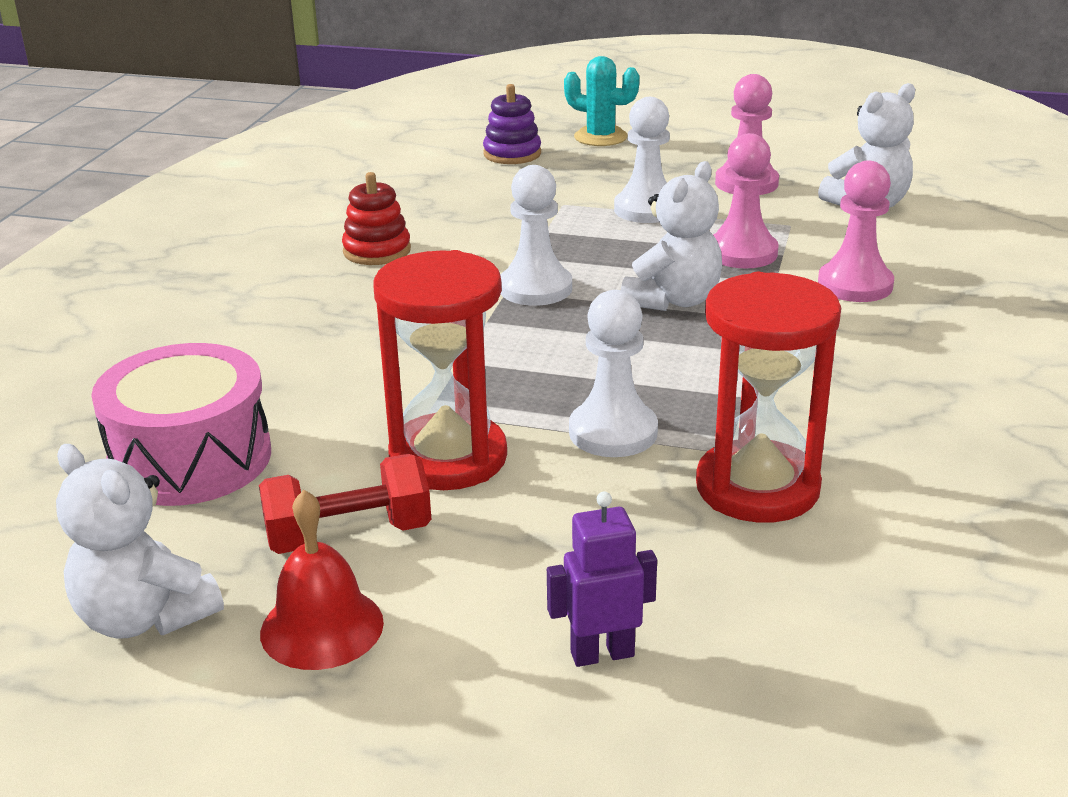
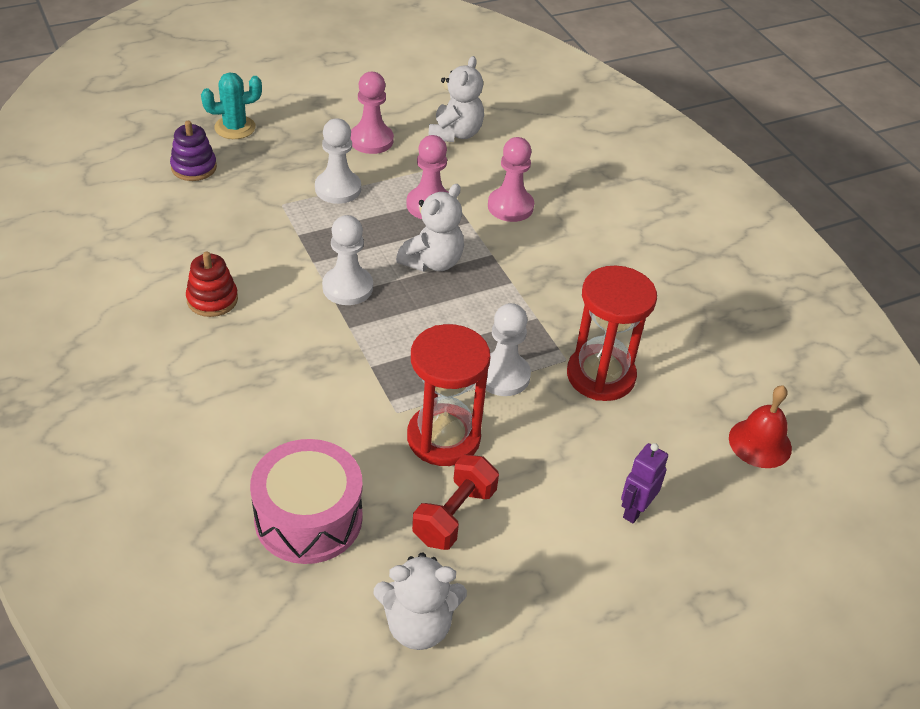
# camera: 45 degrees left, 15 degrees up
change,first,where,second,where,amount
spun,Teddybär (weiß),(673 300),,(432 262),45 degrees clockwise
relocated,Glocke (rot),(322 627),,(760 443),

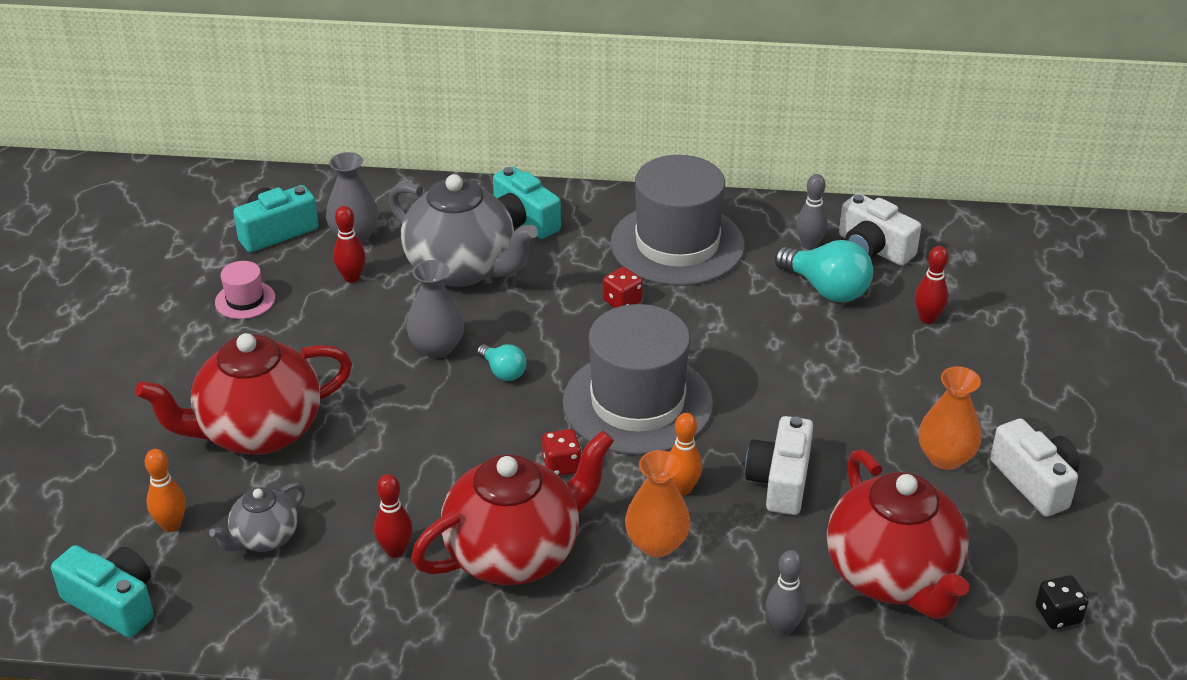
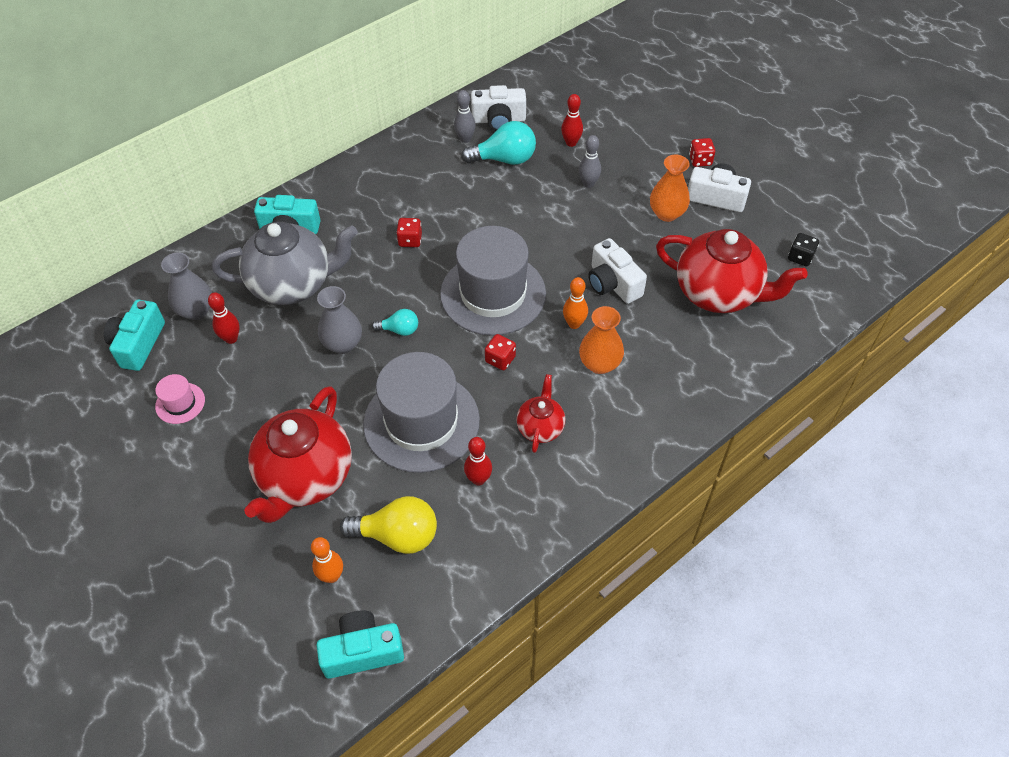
# camera: 45 degrees left, 15 degrees up
change,first,where,second,where,amount
exchanged,Teekanne (grau),(264 538),Glühbirne (gelb),(397 536),
relocated,Hut (grau),(677 244),,(421 422),
size,Teekanne (rot),(515 553),,(540 427),x0.51
relocated,Bowlingkegel (grau),(783 627),,(588 184),
appeared,,,Spielwürfel (rot),(700 160),

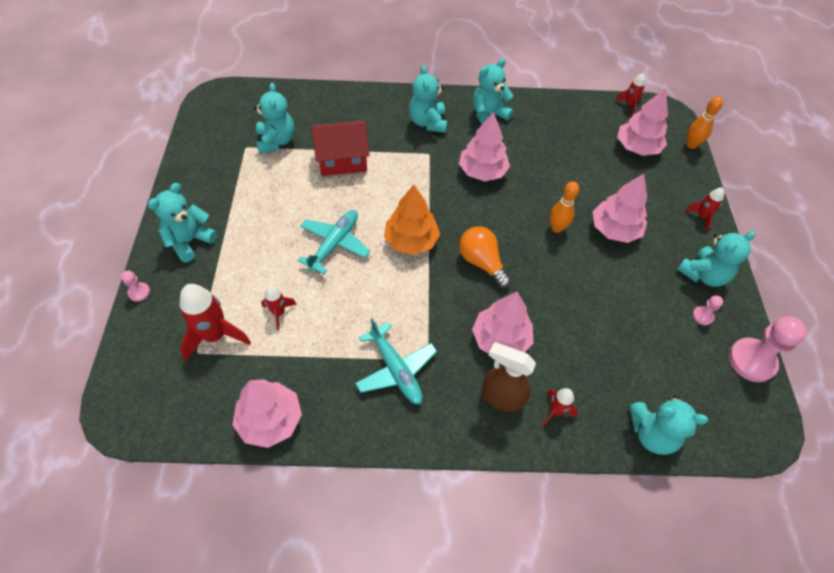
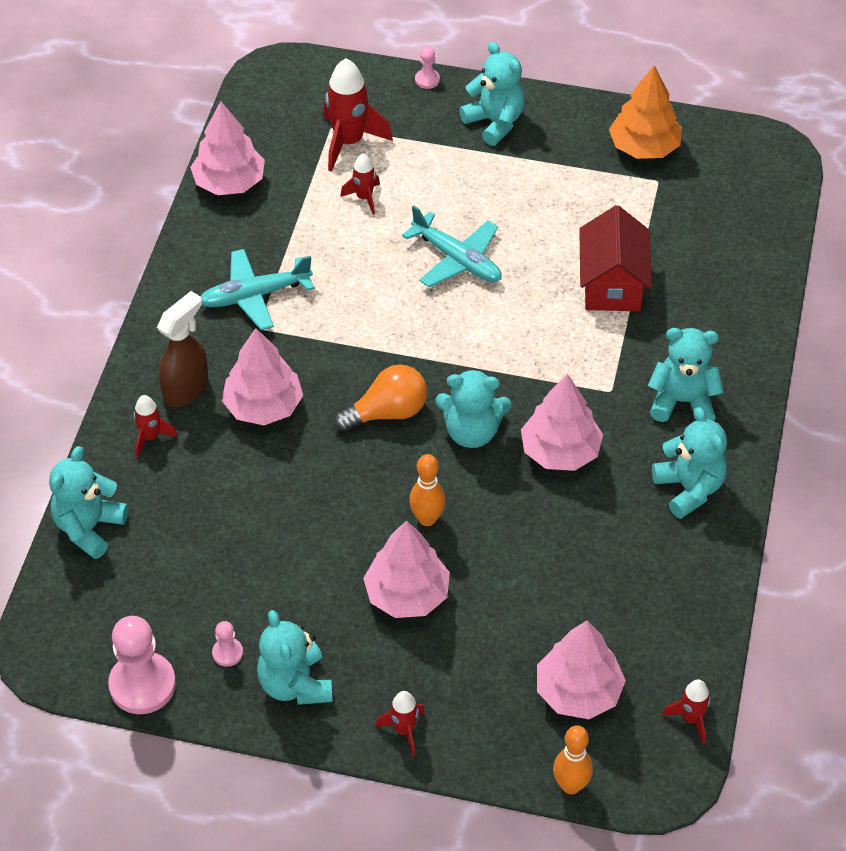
# camera: 105 degrees right, 5 degrees down
change,first,where,second,where,amount
relocated,Teddybär (türkis),(276 141),,(472 432),
relocated,Baum (orange),(411 241),,(644 147),

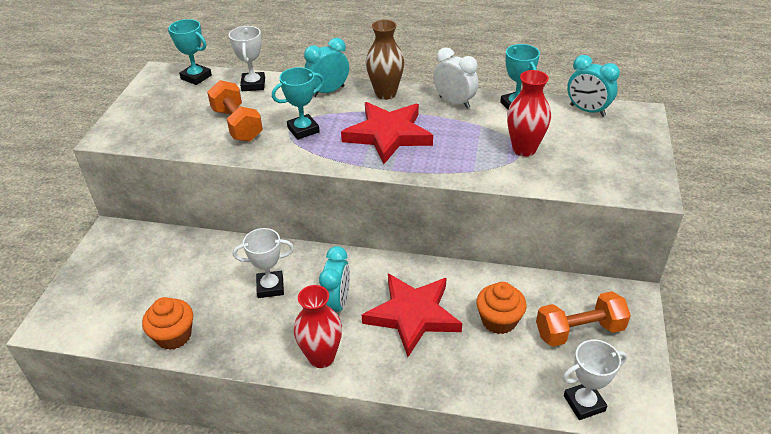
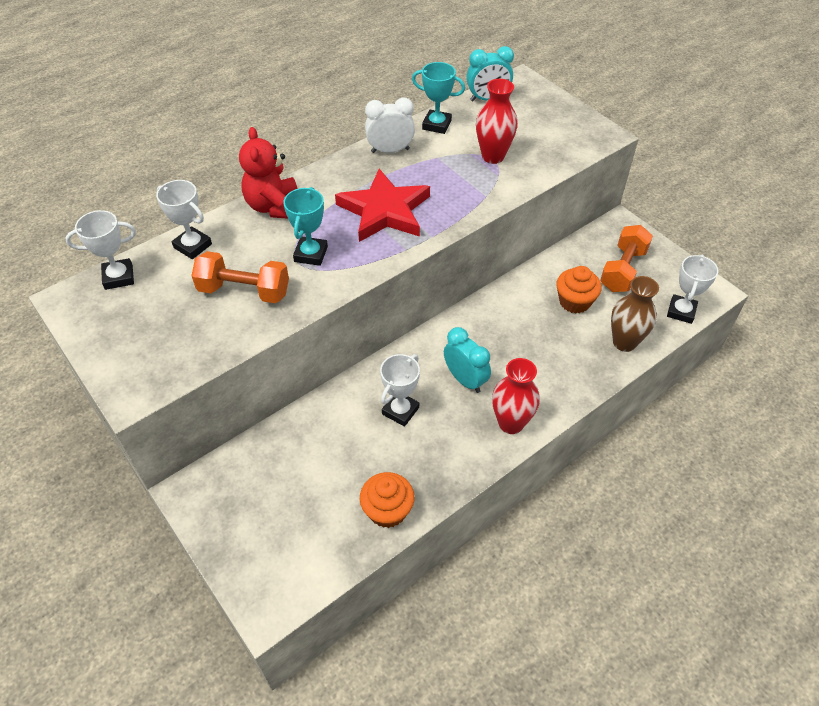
# camera: 50 degrees left, 10 degrees up
change,first,where,second,where,amount
colour,Pokal (türkis),(196 77),Pokal (weiß),(119 277),
exchanged,Wecker (türkis),(328 91),Teddybär (rot),(274 207),
relocated,Vase (braun),(385 94),,(624 342),
missing,Stern (rot),(413 315),,,

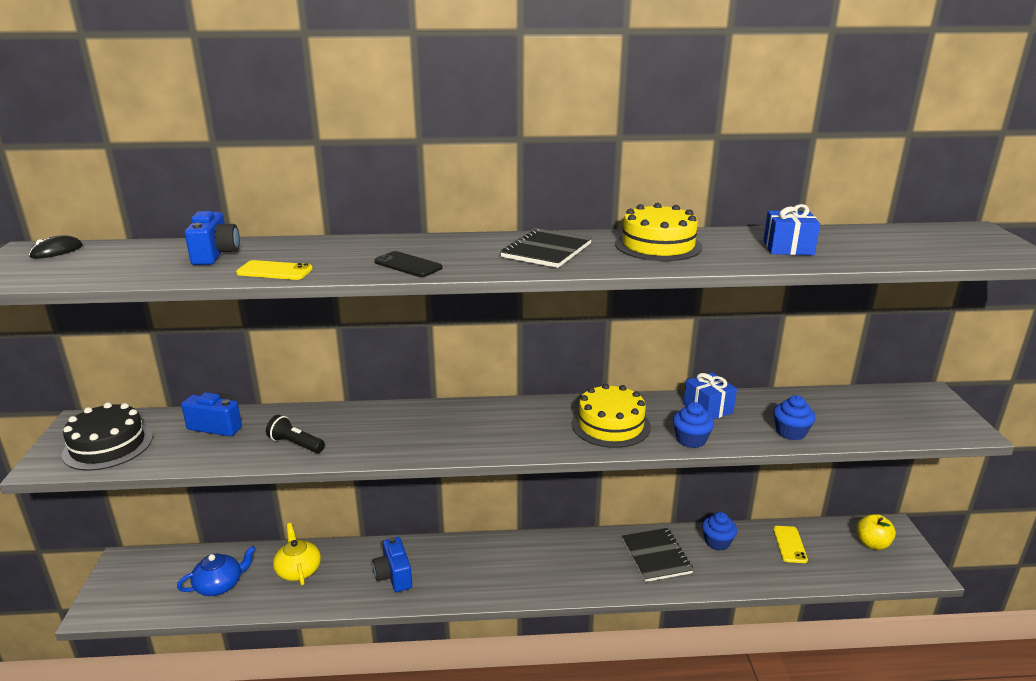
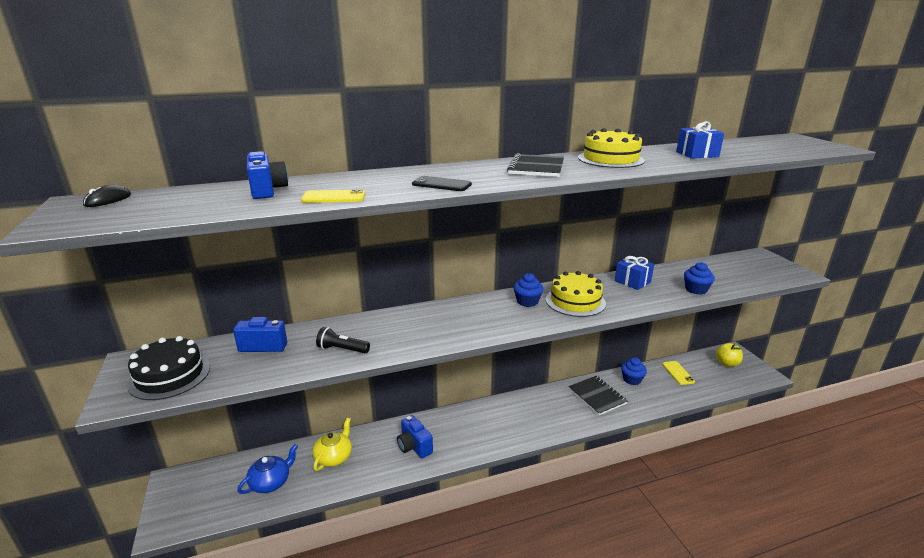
# camera: 15 degrees left, 0 degrees up
change,first,where,second,where,amount
spun,Teekanne (gelb),(298 570),,(334 457),60 degrees clockwise
relocated,Muffin (blau),(691 440),,(527 301),

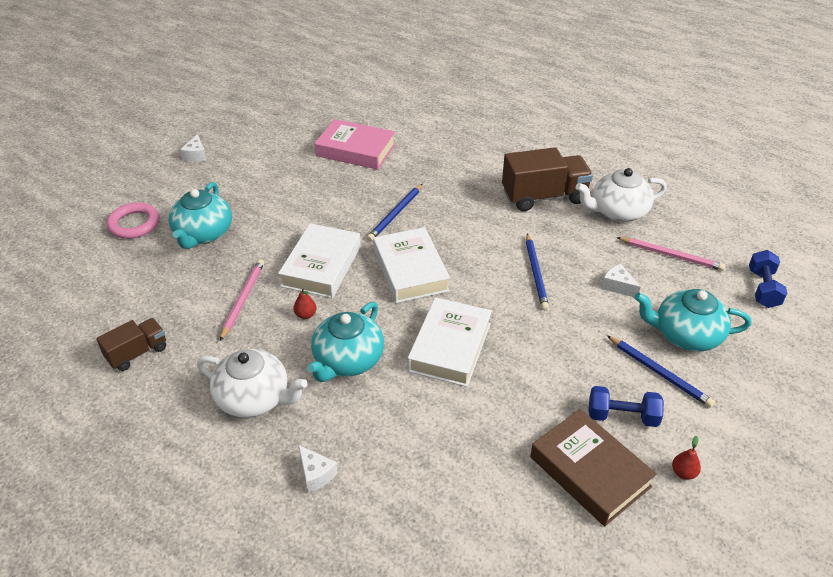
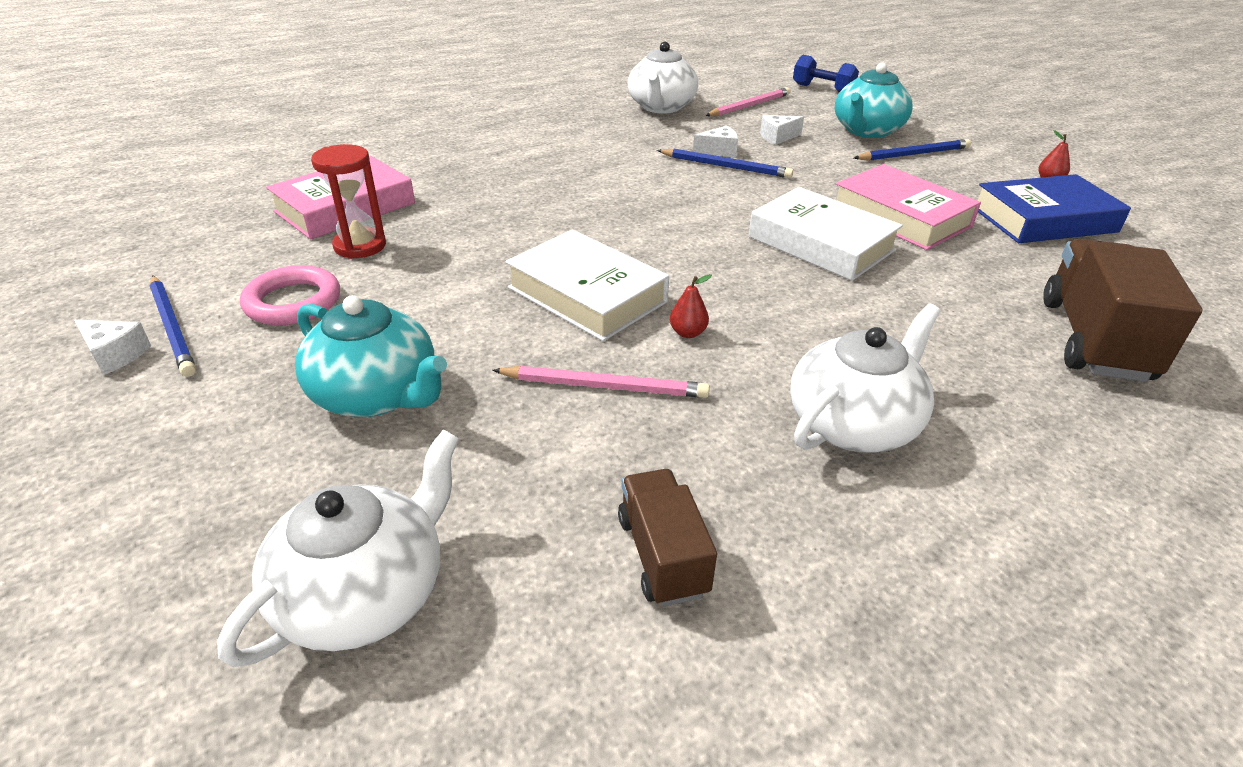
# camera: 65 degrees left, 5 degrees down
change,first,where,second,where,amount
relocated,Bleistift (blau),(395 214),,(173 327),
appeared,,,Teekanne (weiß),(365 594),
relocated,Ring (rosa),(134 224),,(293 302),
appeared,,,Sanduhr (rot),(360 246),
spun,Bleistift (rosa),(243 300),,(604 386),150 degrees clockwise
relocated,Käse (weiß),(316 474),,(719 151),
appeared,,,Buch (rosa),(901 216),
colour,Buch (braun),(589 472),Buch (blau),(1044 219),
relocated,Lastwagen (braun),(544 196),,(1093 340),
missing,Teekanne (türkis),(348 360),,,
missing,Buch (weiß),(410 270),,,
missing,Hantel (blau),(622 416),,,

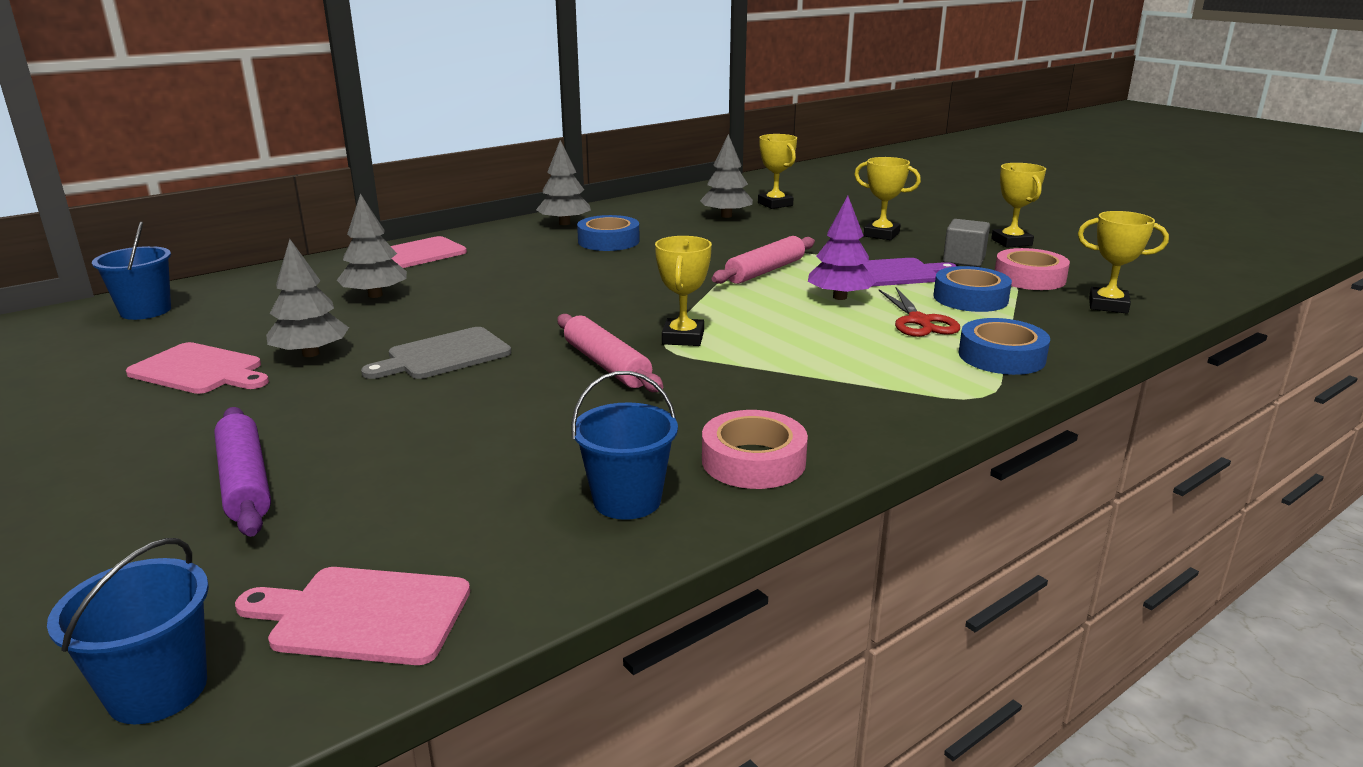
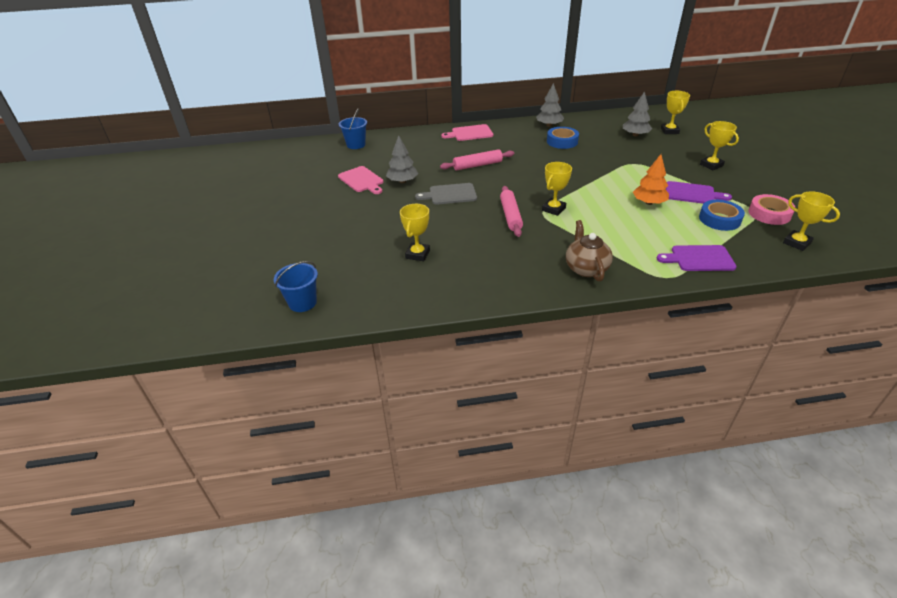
# camera: 30 degrees right, 15 degrees up
change,first,where,second,where,amount
relocated,Pokal (gelb),(1011 242),,(417 254),
relocated,Nudelholz (rosa),(765 271),,(477 165),
appeared,,,Teekanne (braun),(586 268),
colour,Baum (lila),(839 297),Baum (orange),(648 203),
exchanged,Klebeband (blau),(1001 356),Schneidebrett (lila),(699 258),
missing,Nudelholz (lila),(245 482),,,
missing,Schneidebrett (rosa),(363 615),,,
missing,Baum (grau),(375 295),,,
missing,Eimer (blau),(627 500),,,
missing,Klebeband (rosa),(753 461),,,
missing,Schere (rot),(919 321),,,
missing,Kubus (grau),(964 260),,,

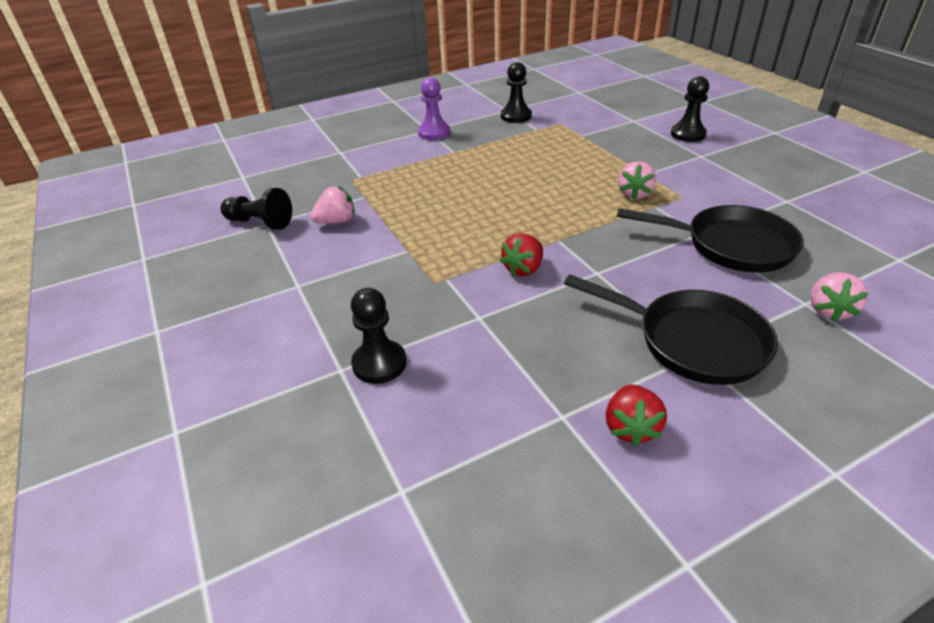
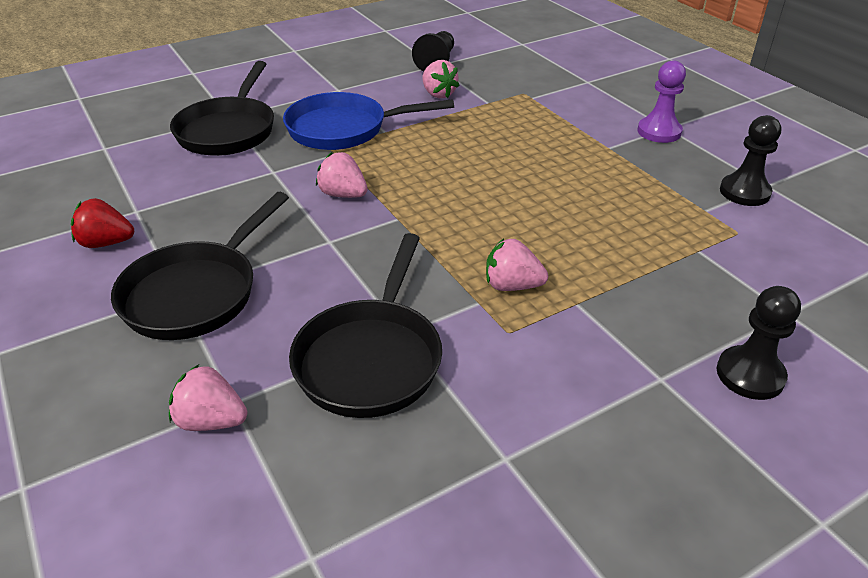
# camera: 85 degrees right, 0 degrees up
change,first,where,second,where,amount
exchanged,Bauer (schwarz),(379 363),Pfanne (schwarz),(228 130),
appeared,,,Pfanne (blau),(344 129),
colour,Erdbeere (rot),(523 269),Erdbeere (rosa),(343 194),

